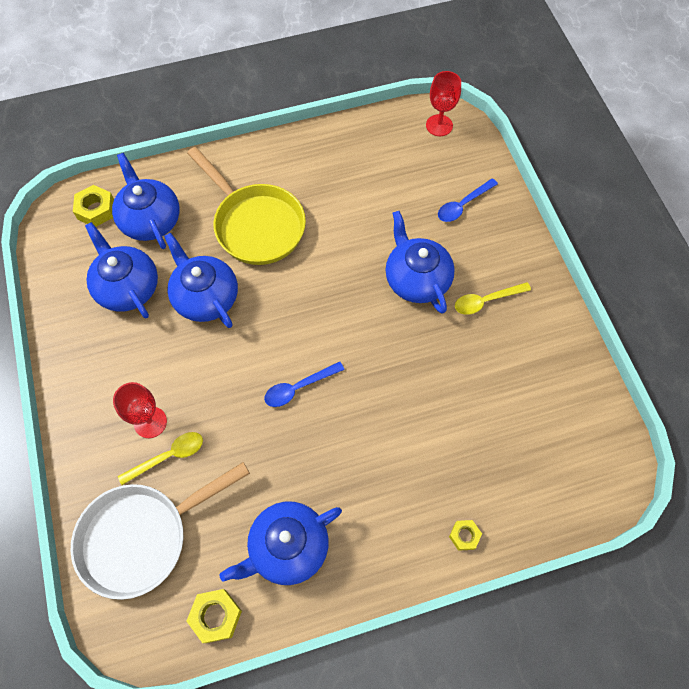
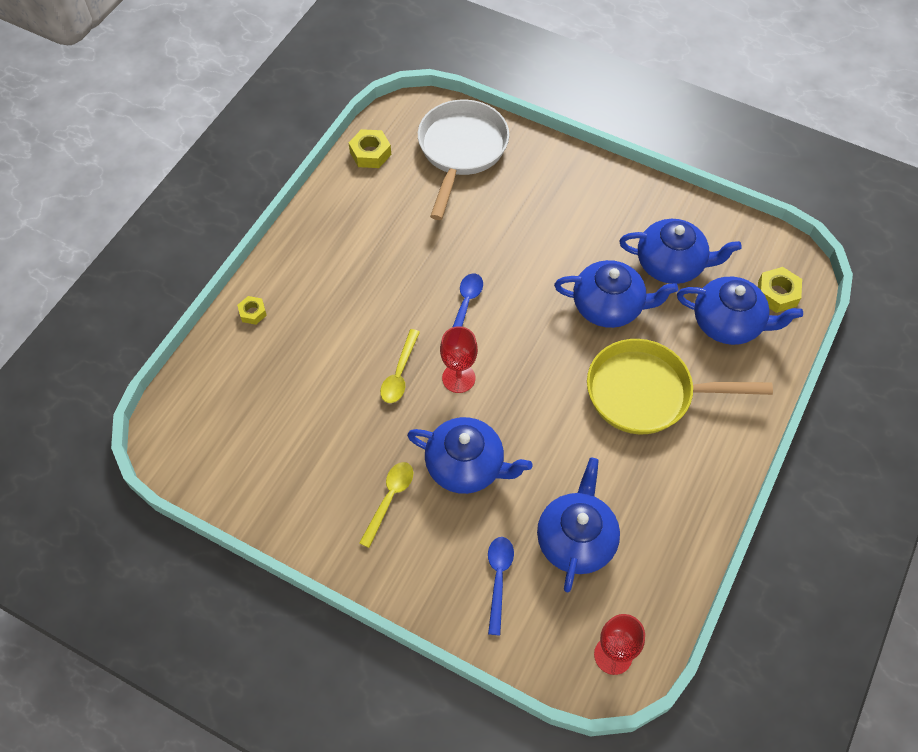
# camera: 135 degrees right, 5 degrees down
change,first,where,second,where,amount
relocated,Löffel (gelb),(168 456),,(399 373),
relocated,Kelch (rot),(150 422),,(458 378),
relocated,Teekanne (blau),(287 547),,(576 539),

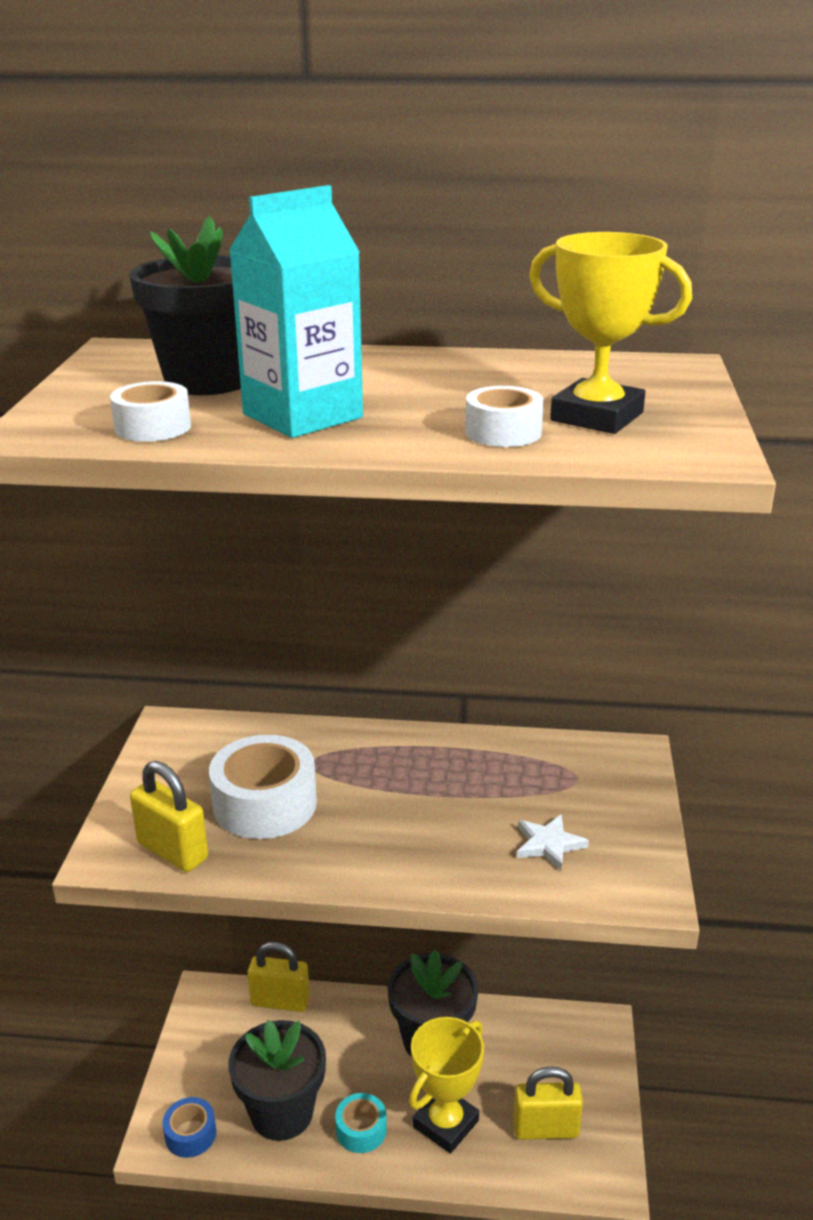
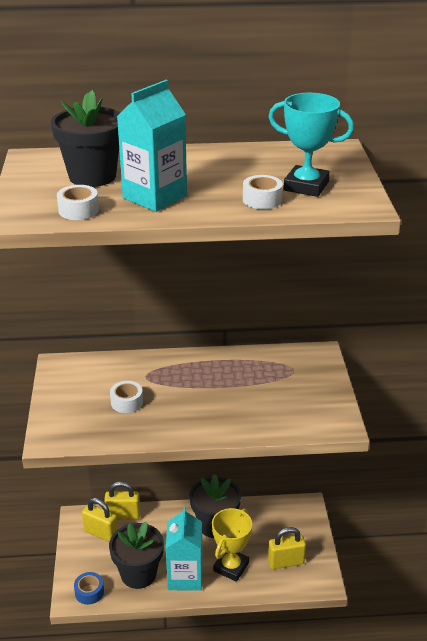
# camera: 10 degrees left, 5 degrees up
change,first,where,second,where,amount
relocated,Vorhängeschloss (gelb),(172 851),,(101 533),
size,Klebeband (weiß),(265 804),,(127 402),x0.56
exchanged,Klebeband (türkis),(361 1130),Getränkekarton (türkis),(185 576),
colour,Pokal (gelb),(597 417),Pokal (türkis),(306 186),
missing,Stern (weiß),(549 844),,,

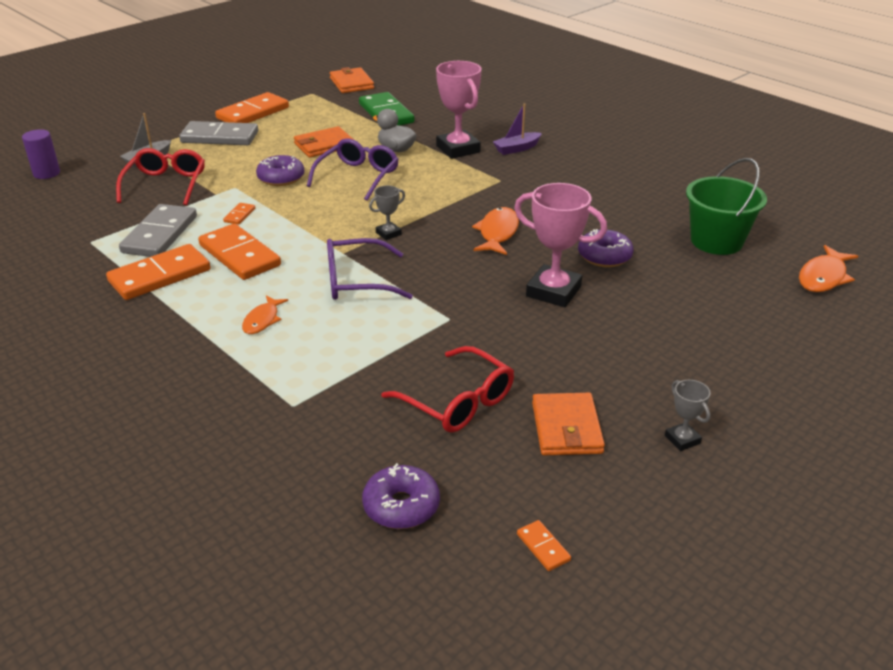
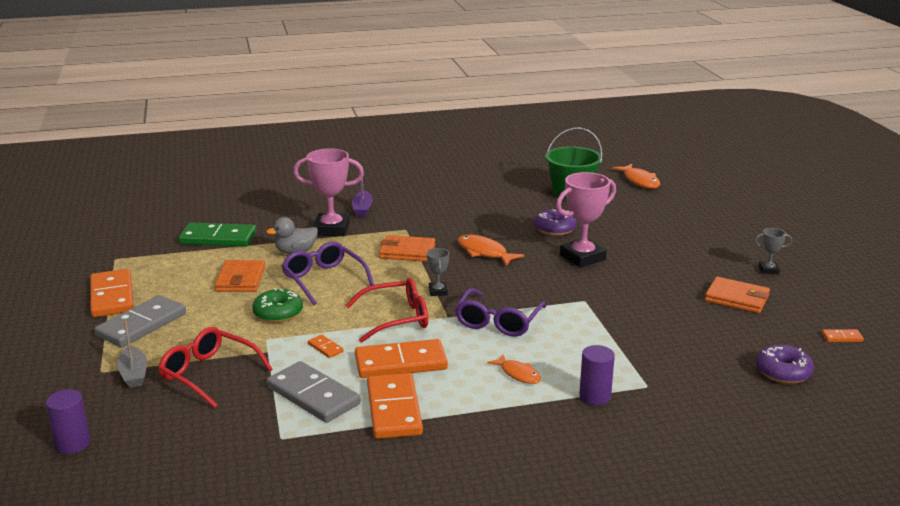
# camera: 60 degrees left, 10 degrees down
change,first,where,second,where,amount
colour,Donut (lila),(281 178),Donut (grün),(278 313),
relocated,Brille (rot),(458 402),,(397 318),
relocated,Geldbörse (orange),(351 83),,(407 252),
appeared,,,Vollzylinder (lila),(595 396),

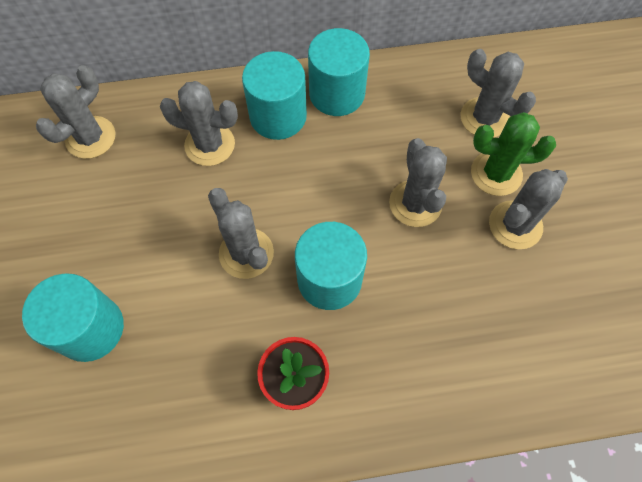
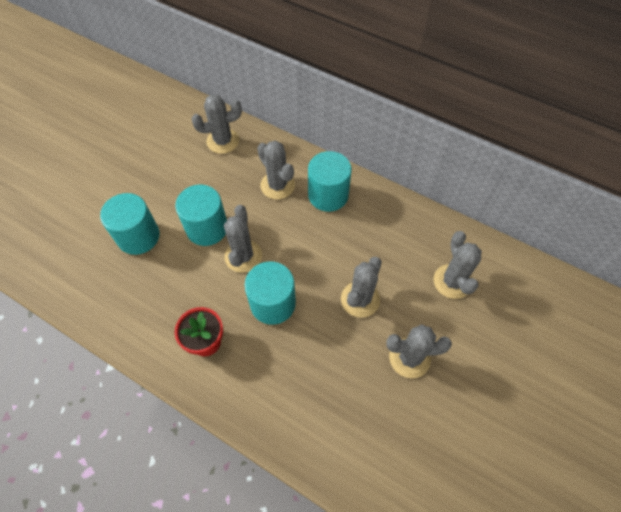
# camera: 40 degrees right, 5 degrees down
change,first,where,second,where,amount
relocated,Vollzylinder (türkis),(337 94),,(207 228),
missing,Kaktus (grün),(496 173),,,

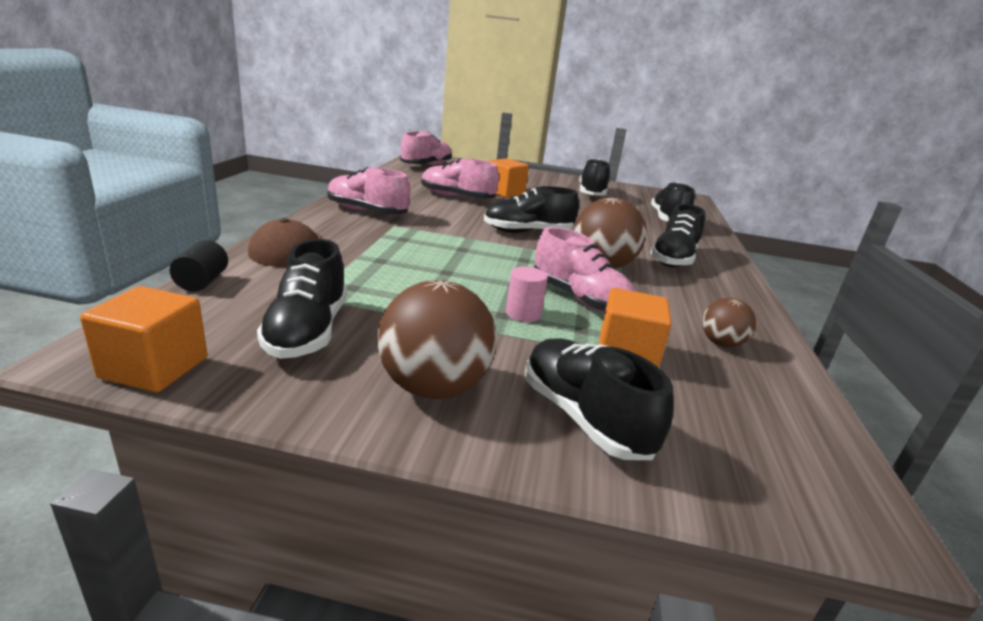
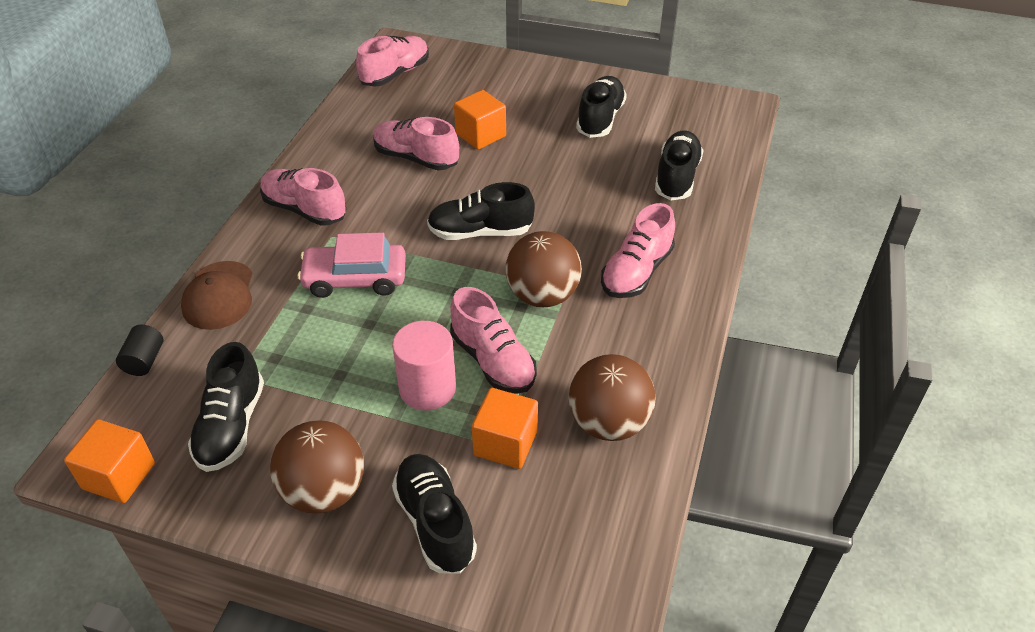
# camera: 10 degrees right, 20 degrees up
change,first,where,second,where,amount
appeared,,,Auto (rosa),(355 279),
size,Vollzylinder (rosa),(523 313),,(427 388),x1.71
size,Ball (braun),(721 343),,(608 423),x1.81
colour,Schuh (schwarz),(673 259),Schuh (rosa),(636 272),

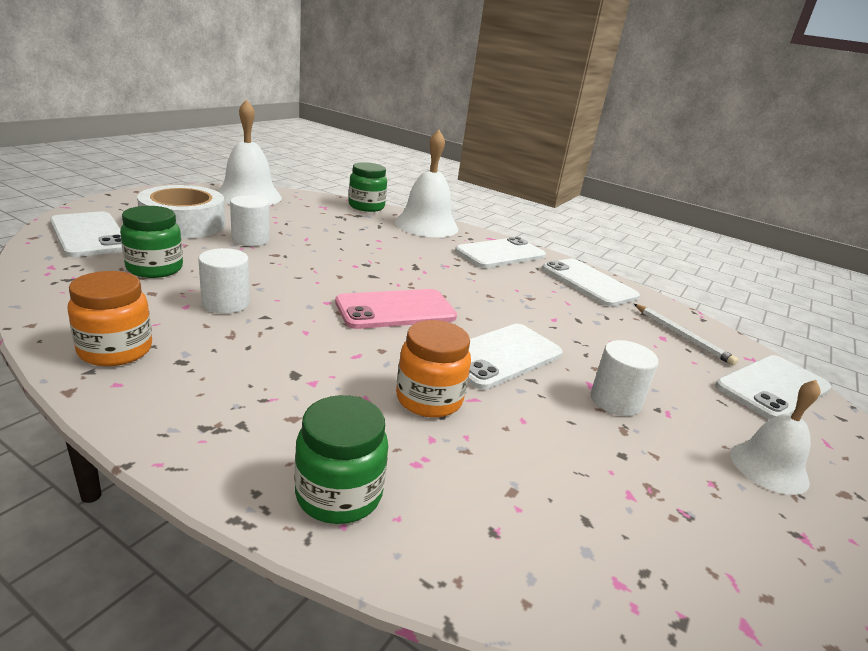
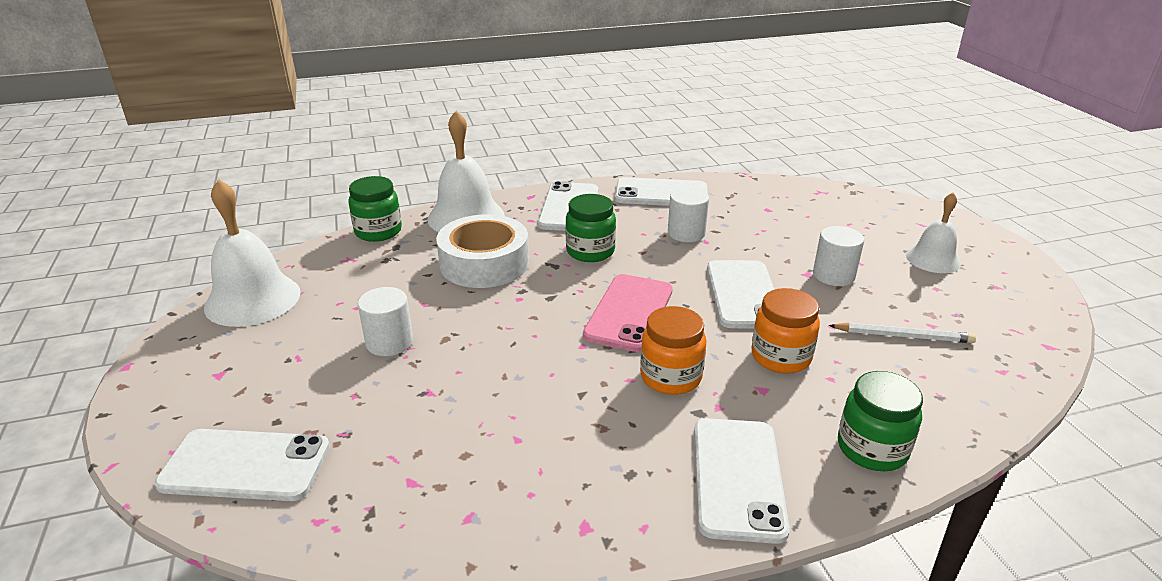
# camera: 45 degrees left, 5 degrees up
change,first,where,second,where,amount
relocated,Klebeband (weiß),(183 224),,(484 263),
relocated,Einmachglas (grün),(155 268),,(590 251),
relocated,Einmachglas (orange),(115 350),,(670 377),
relocated,Vollzylinder (weiß),(225 303),,(686 233),
relocated,Handy (weiß),(773 388),,(738 478),
relocated,Bleistift (weiß),(682 336),,(903 336),

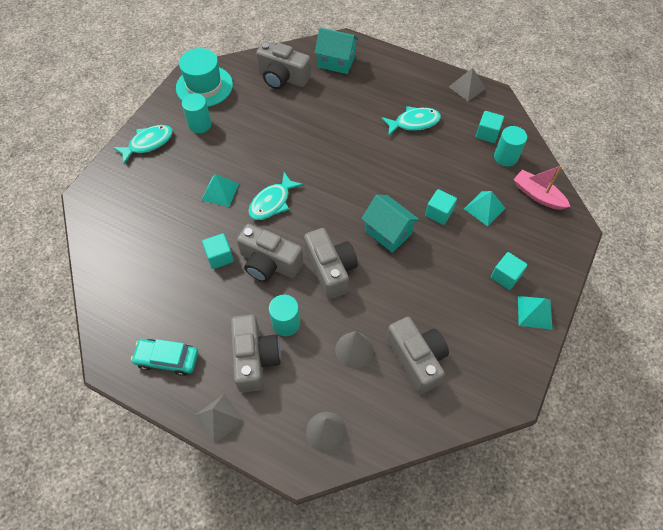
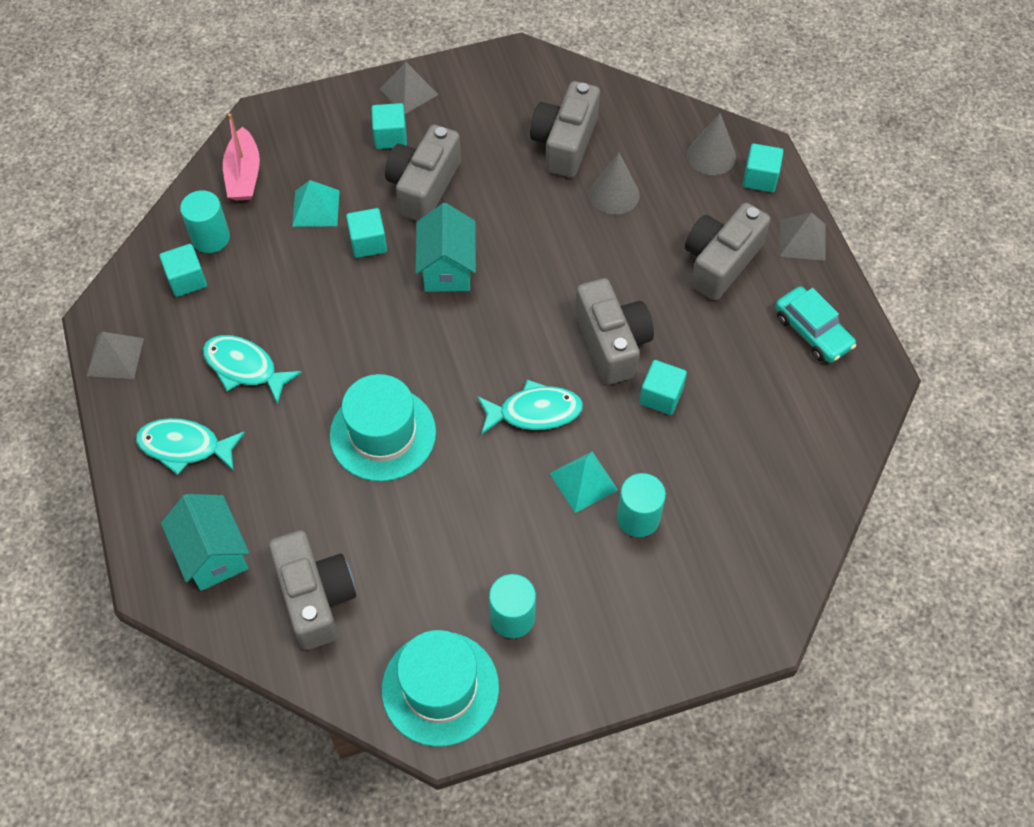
# camera: 135 degrees left, 0 degrees up
change,first,where,second,where,amount
relocated,Fisch (türkis),(148 143),,(185 447),
appeared,,,Hut (türkis),(383 434),
colour,Pyramide (türkis),(534 312),Pyramide (grau),(409 91),
relocated,Kamera (grau),(331 269),,(423 186),
relocated,Vollzylinder (türkis),(286 323),,(638 518),
appeared,,,Kubus (türkis),(760 178),

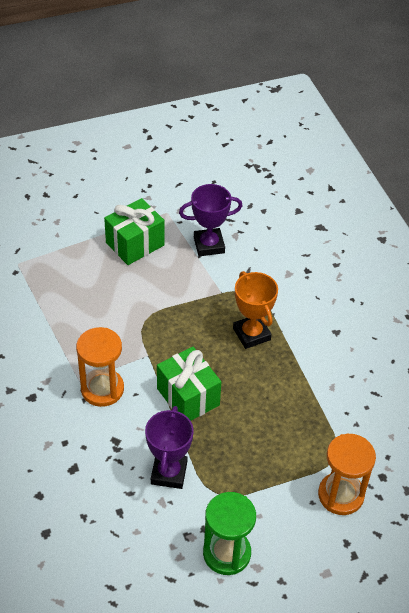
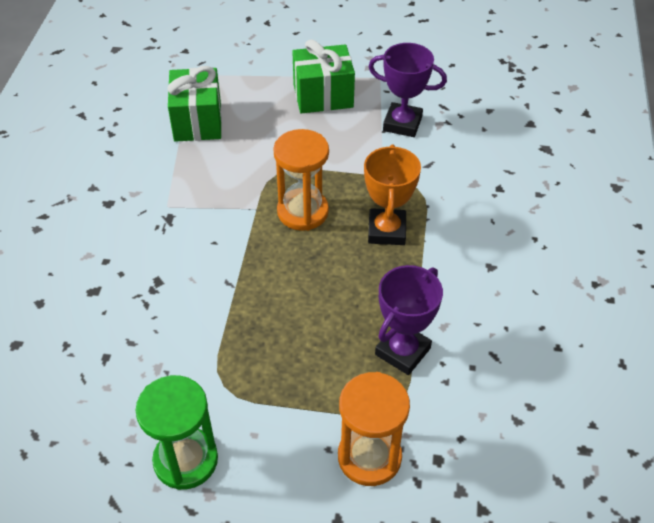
# camera: 30 degrees right, 0 degrees up
change,first,where,second,where,amount
relocated,Geschenk (grün),(188 397),,(197 121),
relocated,Sanduhr (orange),(102 389),,(302 212),
relocated,Pokal (lila),(169 473),,(402 351),

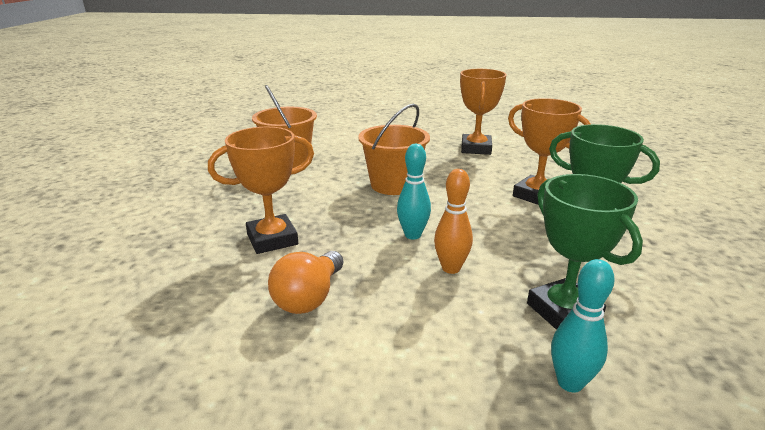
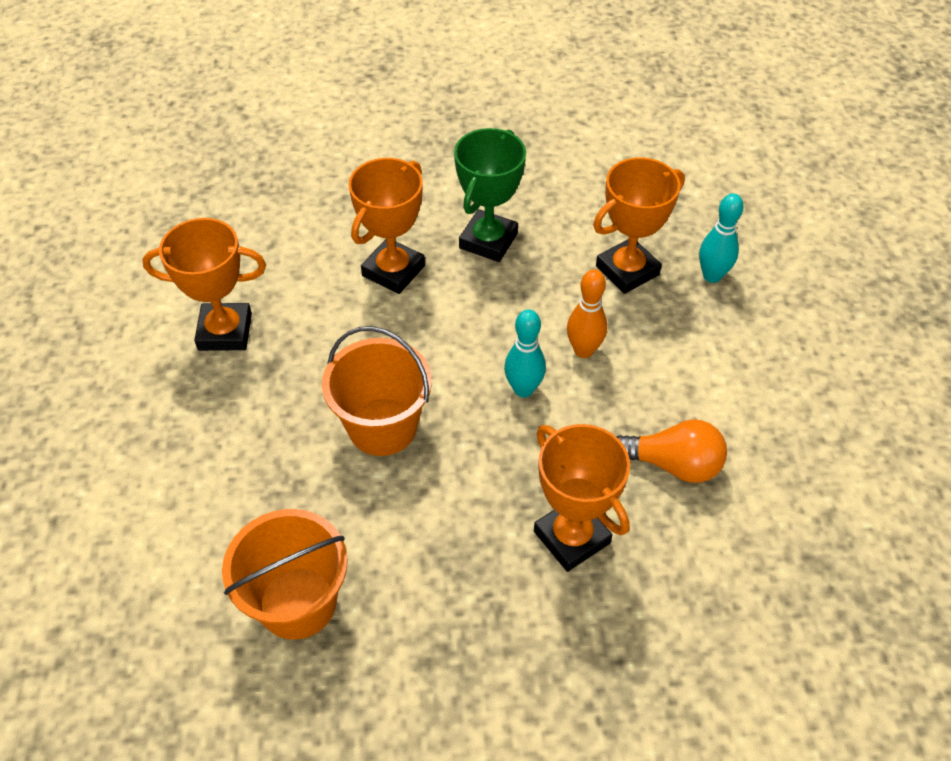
# camera: 100 degrees left, 25 degrees up
change,first,where,second,where,amount
colour,Pokal (grün),(563 311),Pokal (orange),(627 270),

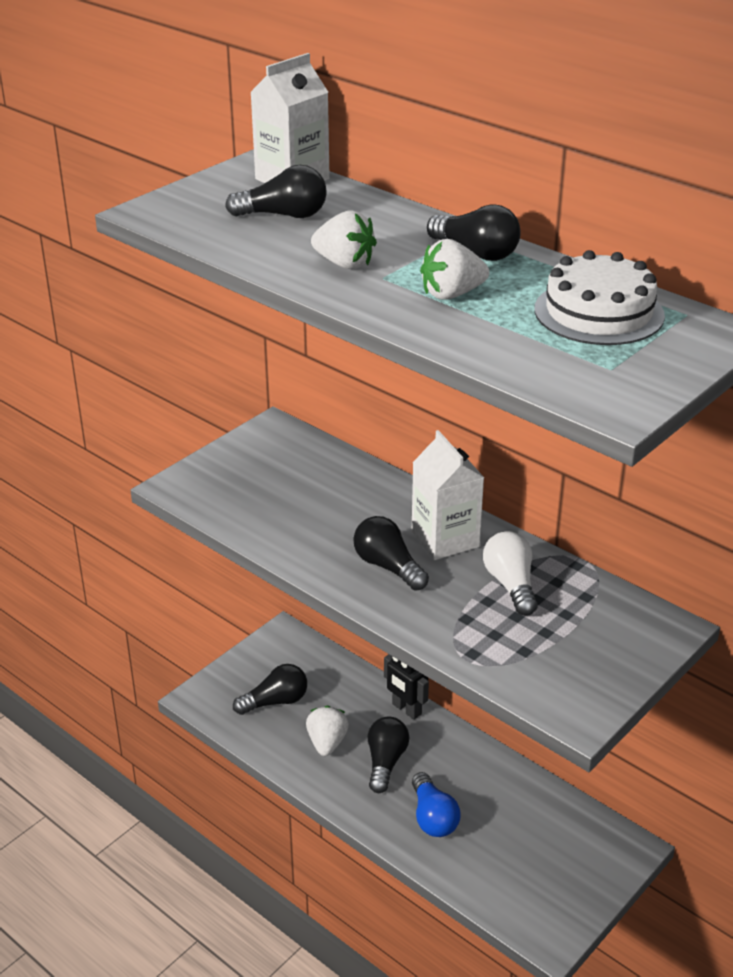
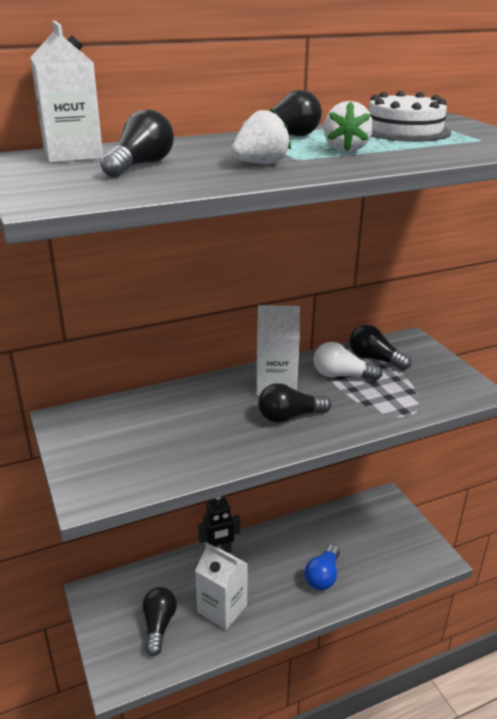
# camera: 65 degrees left, 5 degrees down
change,first,where,second,where,amount
exchanged,Erdbeere (weiß),(327 743),Getränkekarton (weiß),(222 609),
spun,Glühbirne (blau),(433 817),,(323 576),105 degrees clockwise
relocated,Glühbirne (schwarz),(385 762),,(374 359),

